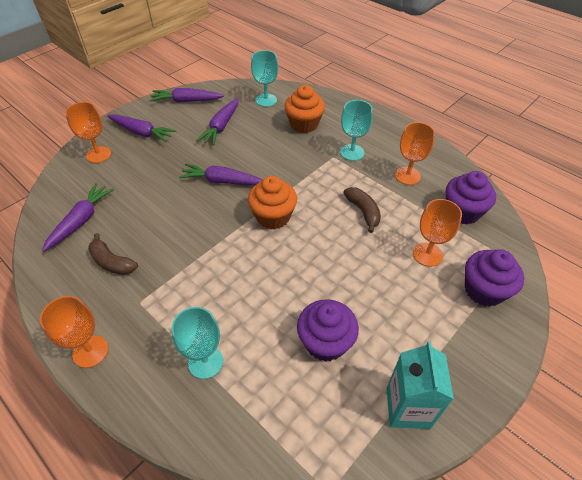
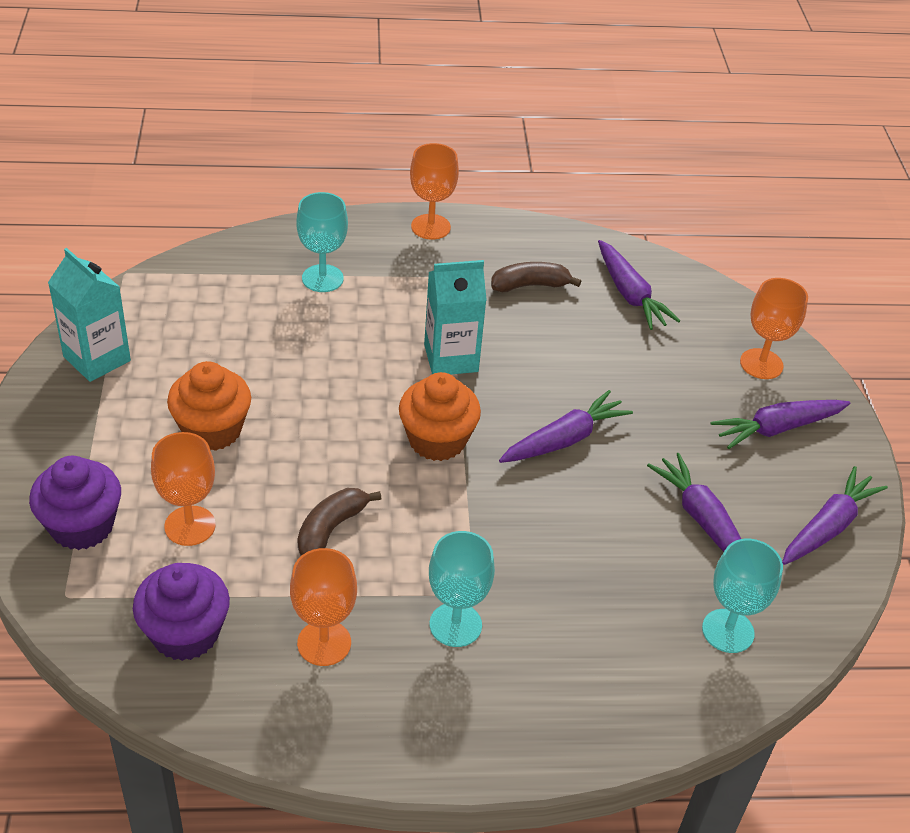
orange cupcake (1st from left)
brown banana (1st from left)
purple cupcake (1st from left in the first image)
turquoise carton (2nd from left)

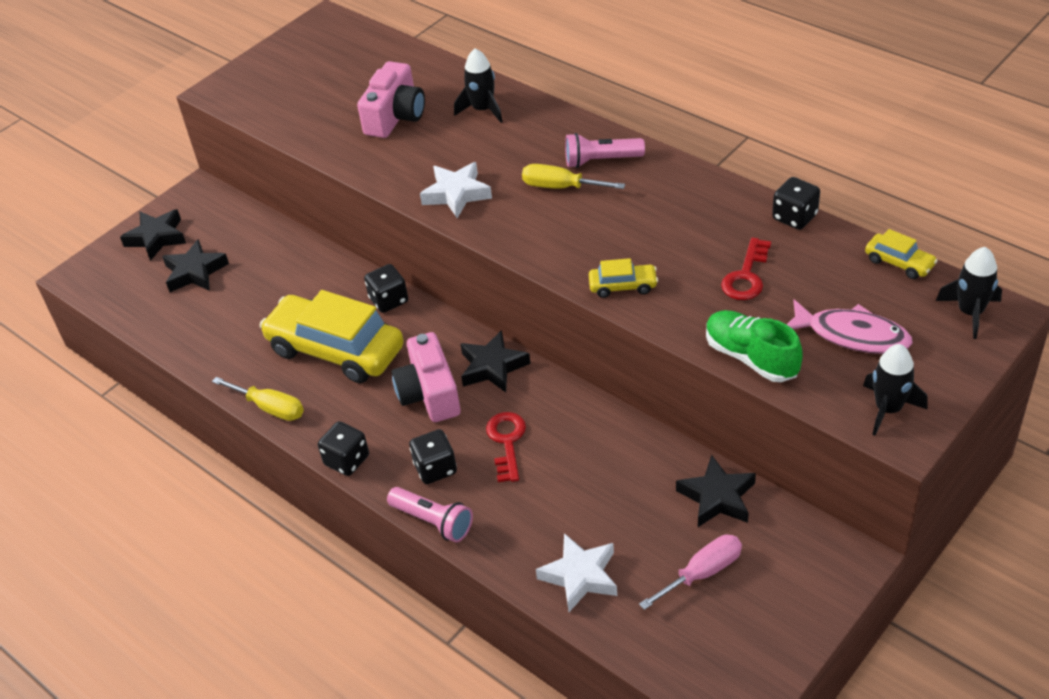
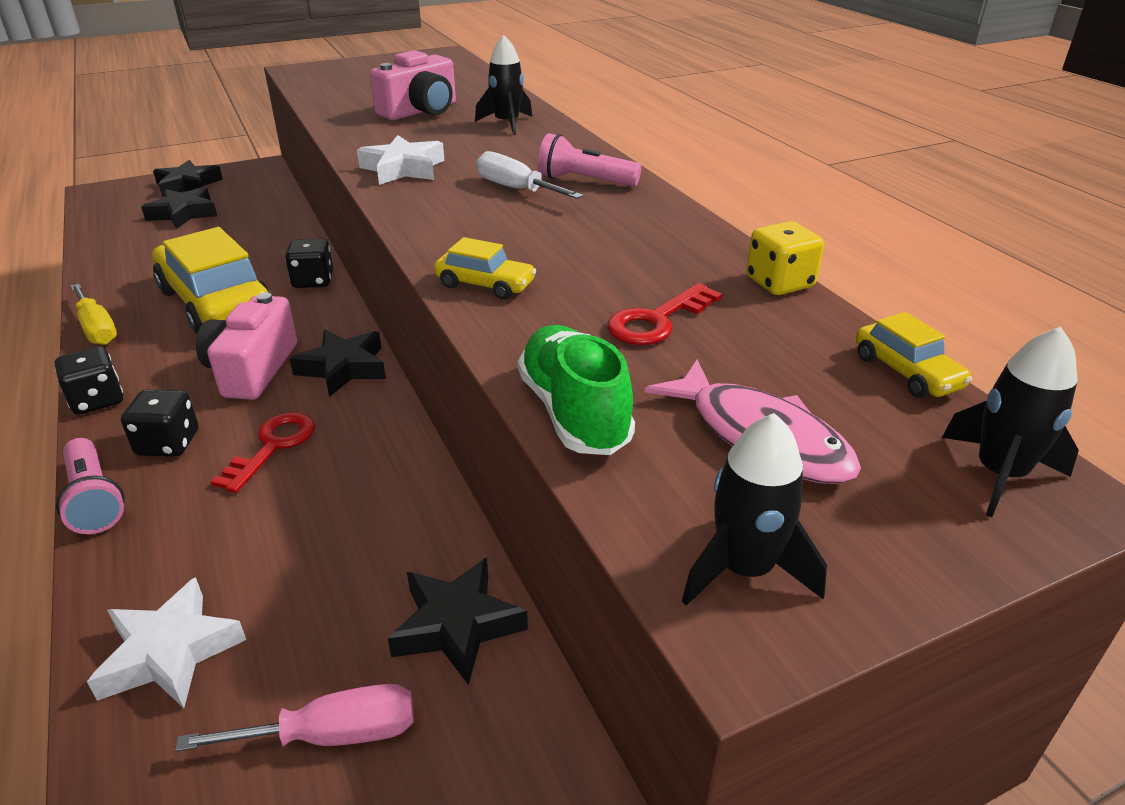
white screwdriver
yellow dice

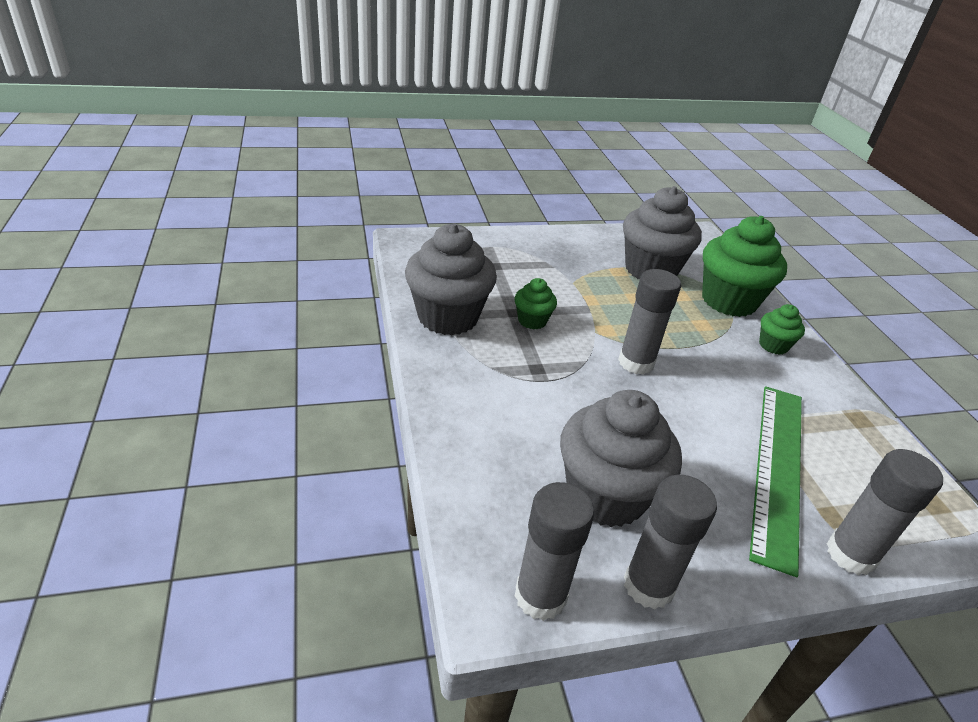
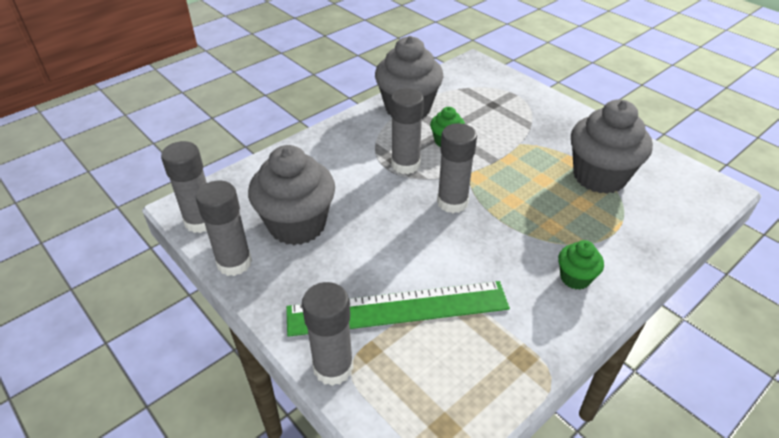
green cupcake (2nd from left in the first image)
grey glue stick (4th from left)

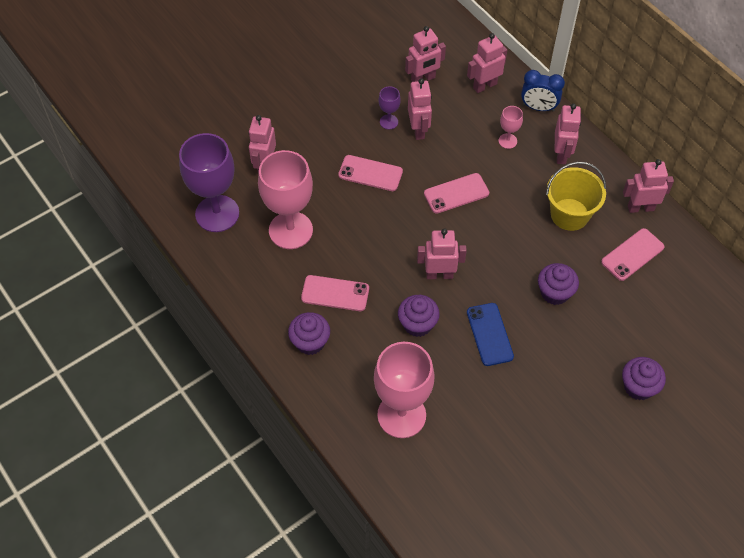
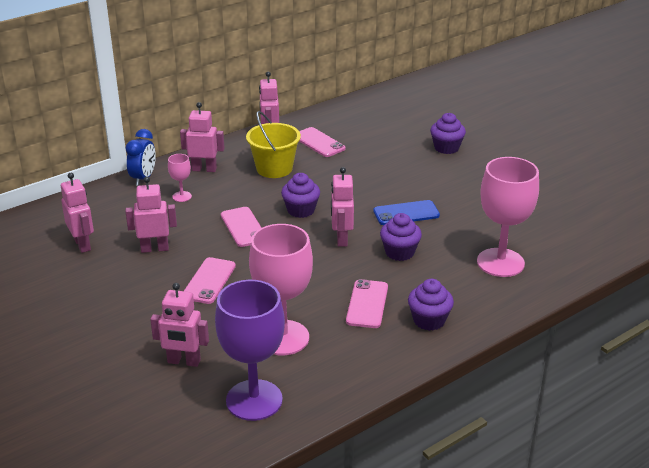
pink robot (5th from left in the first image)
purple goblet (2nd from left in the first image)
purple cupcake (1st from left)

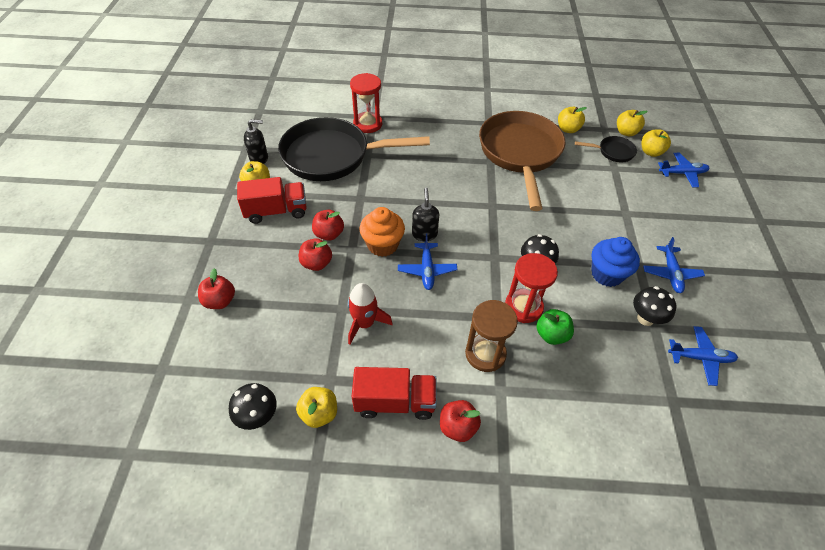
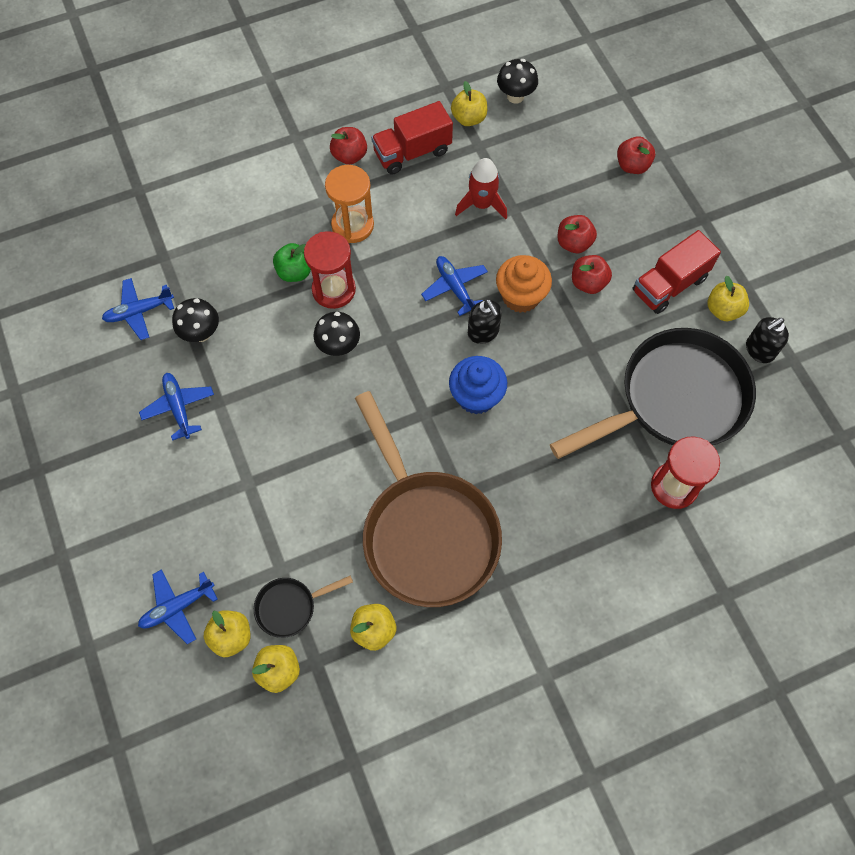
blue cupcake
orange hourglass

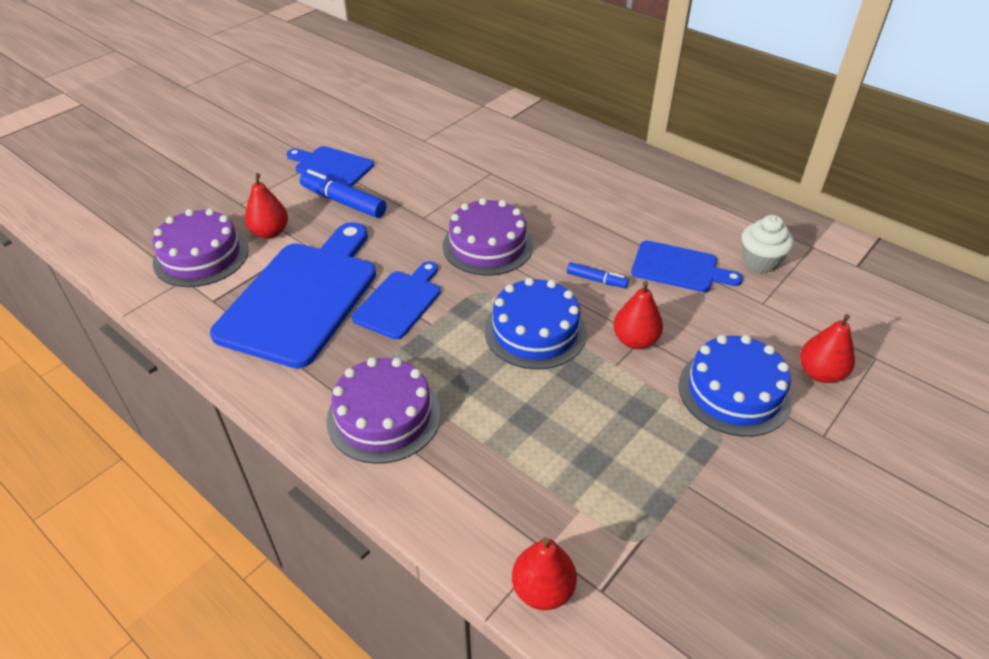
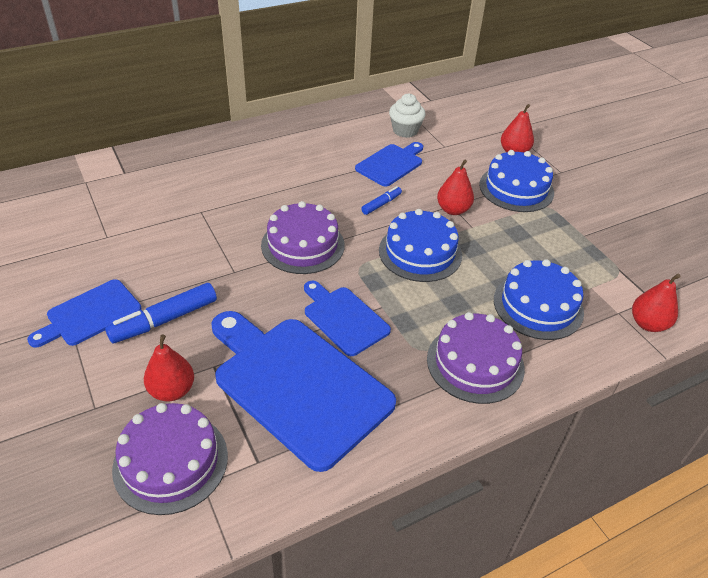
blue cake (3rd from left)

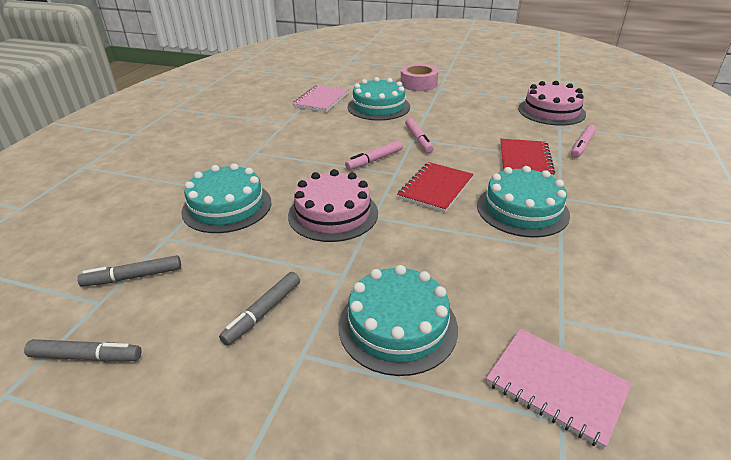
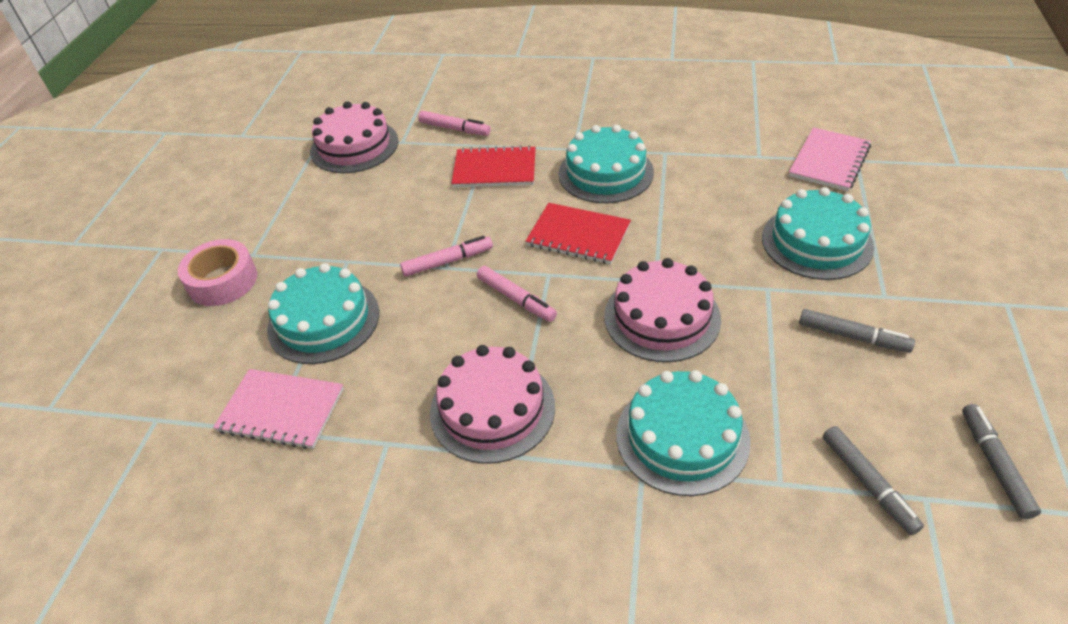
pink cake (2nd from left)

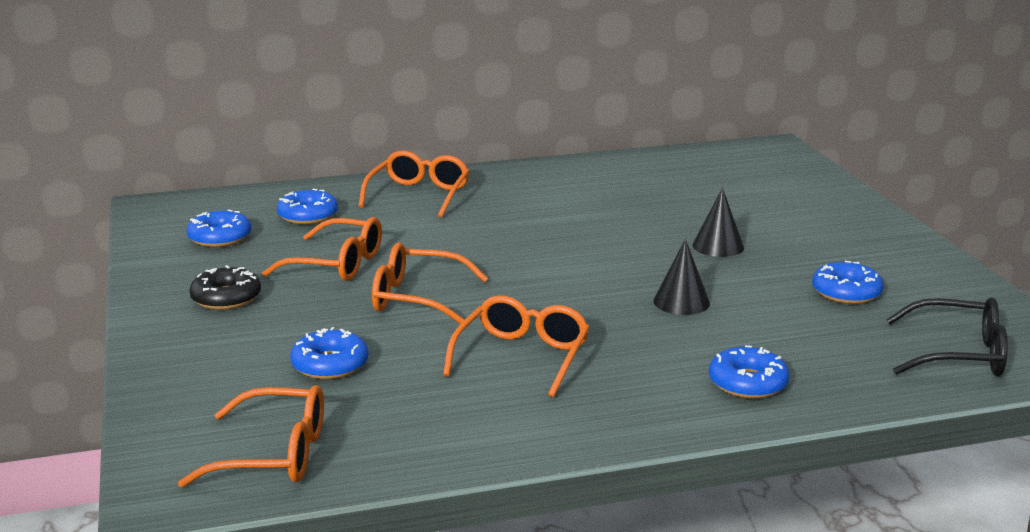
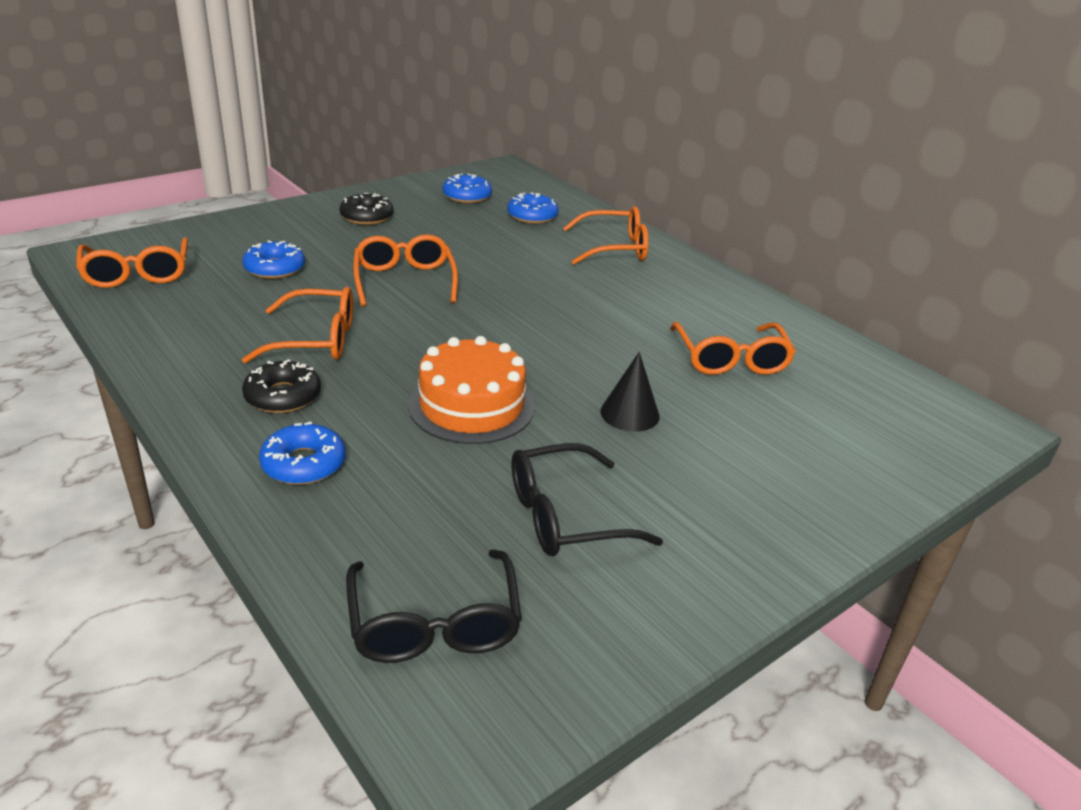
orange glasses (5th from left)
orange cake
black glasses (2nd from left)
black donut (1st from left)

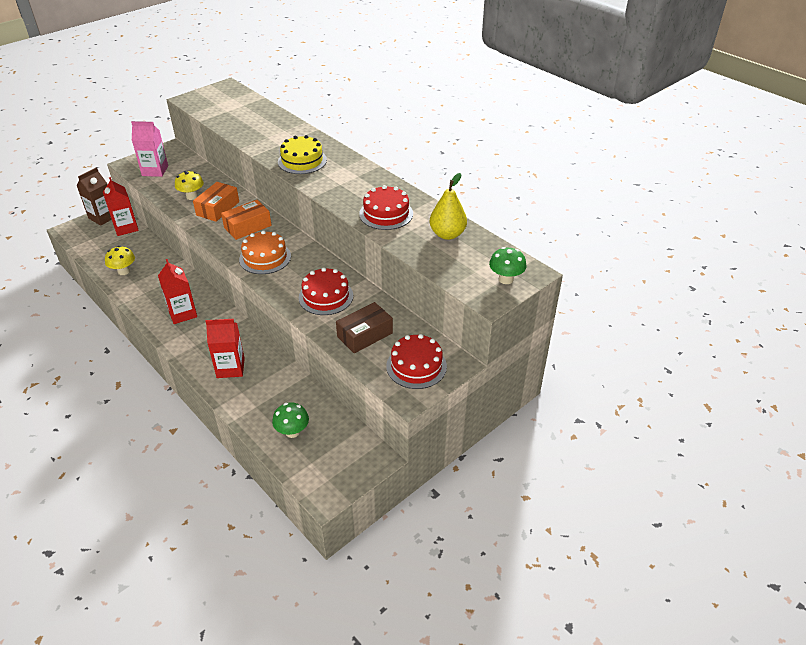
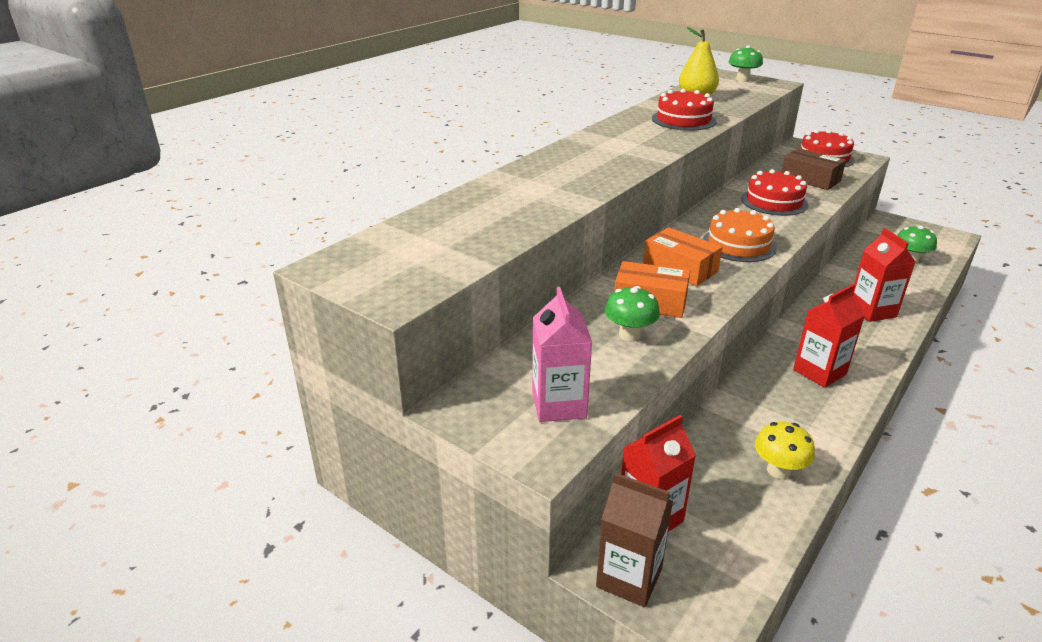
yellow cake
green mushroom (1st from left)

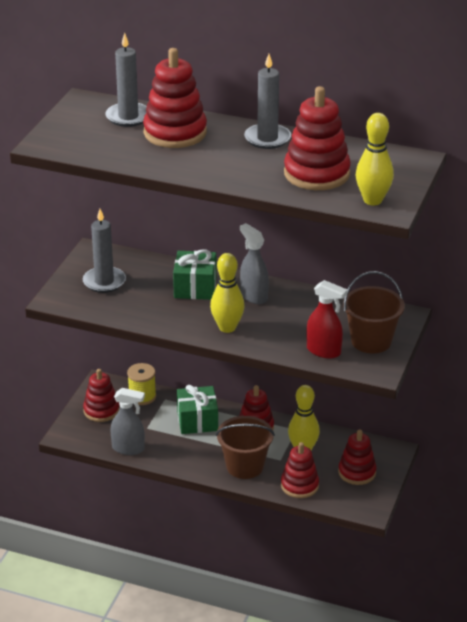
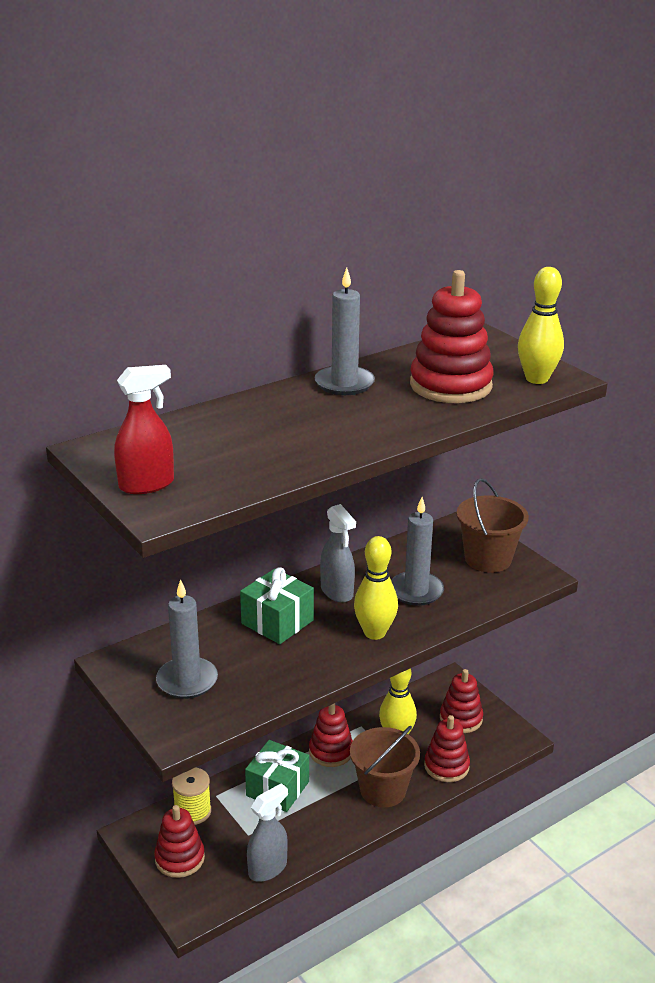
grey candle (3rd from left)
red stacking toy (2nd from left in the first image)
grey spray bottle (2nd from left)
red spray bottle

